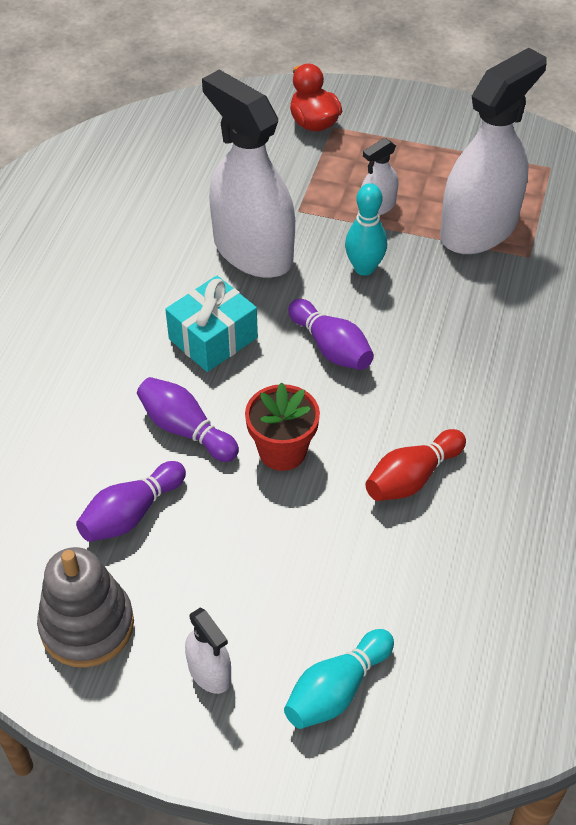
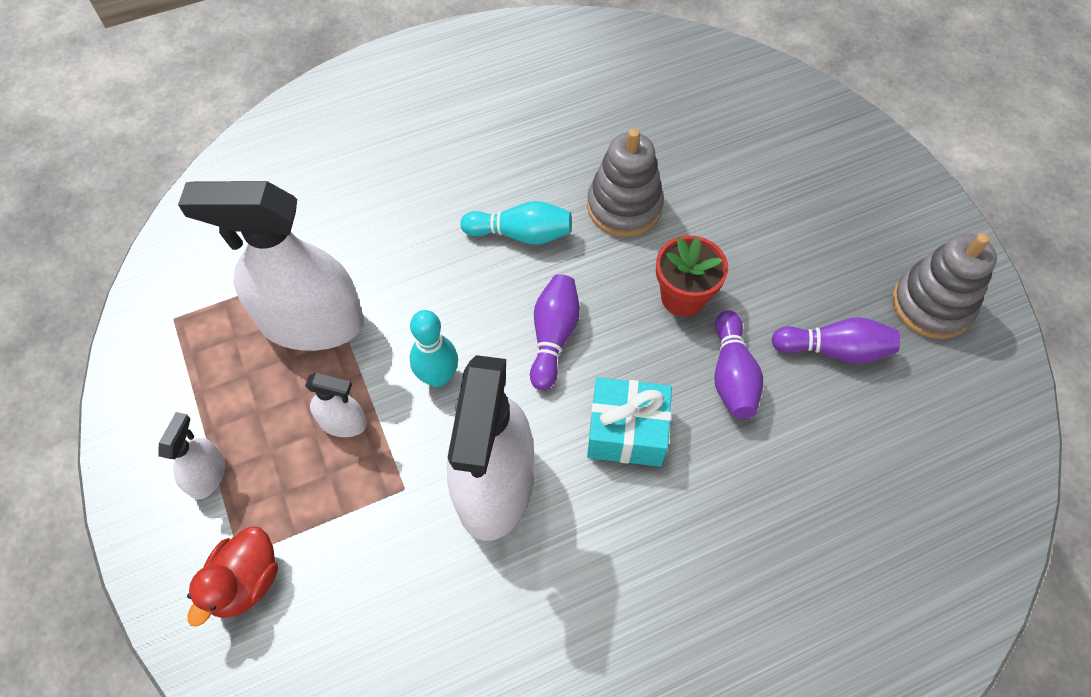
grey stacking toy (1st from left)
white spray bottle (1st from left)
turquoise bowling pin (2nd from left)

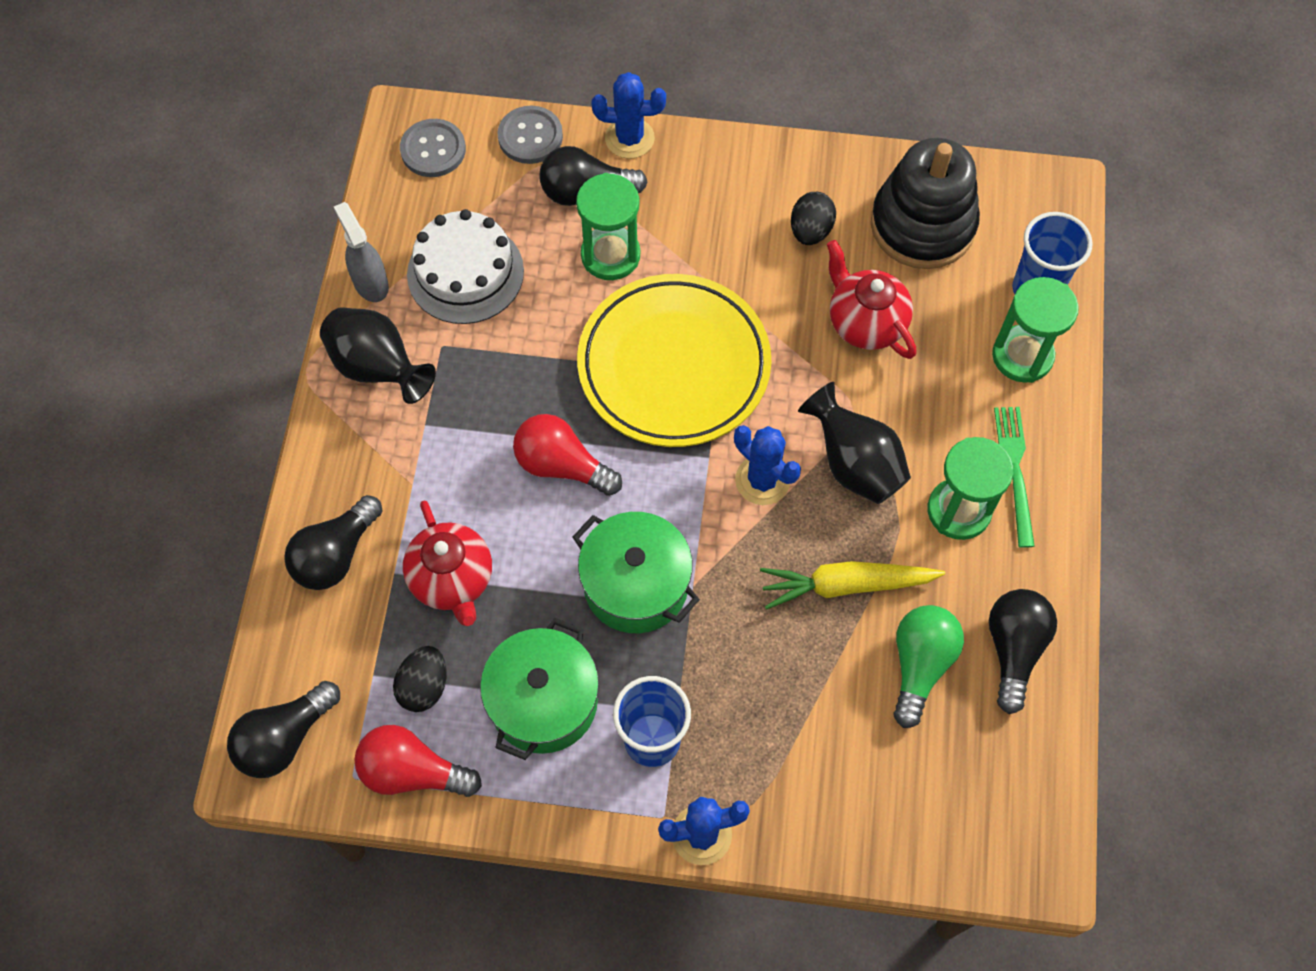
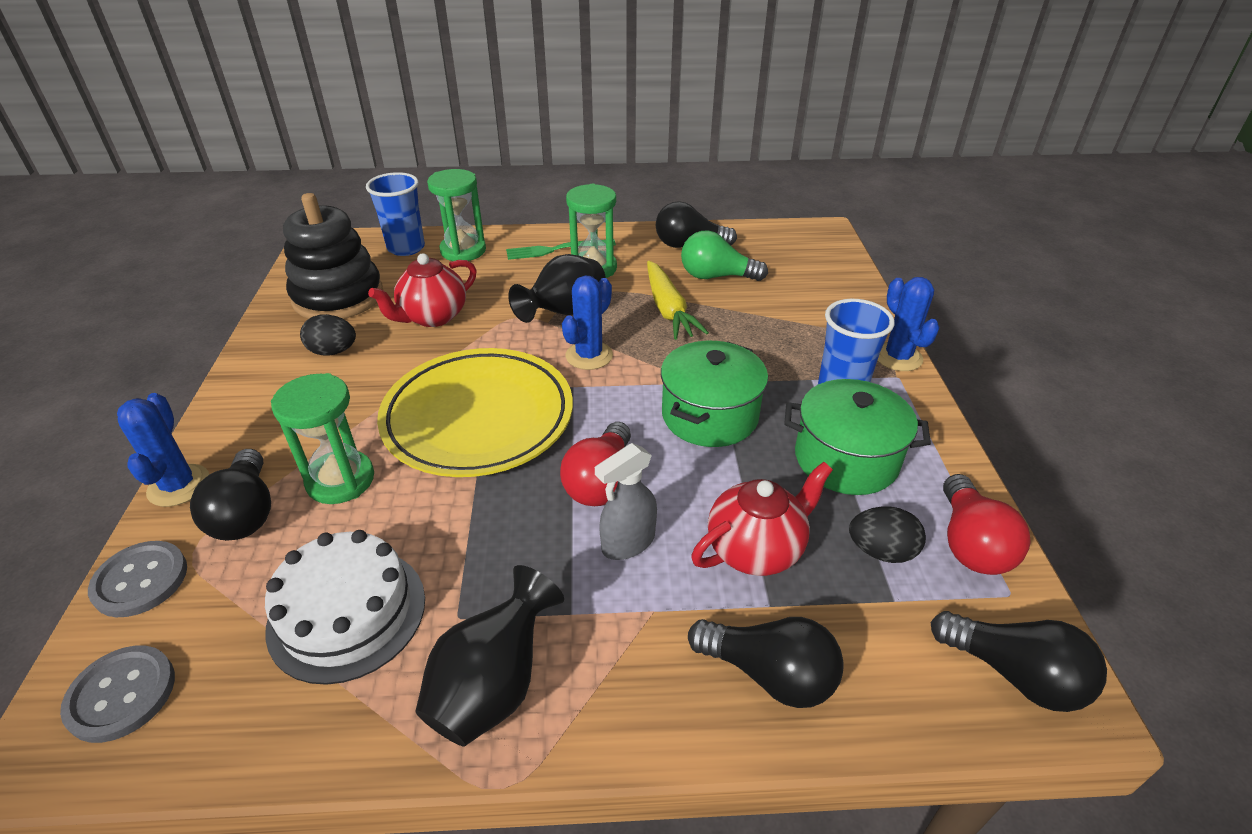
grey spray bottle

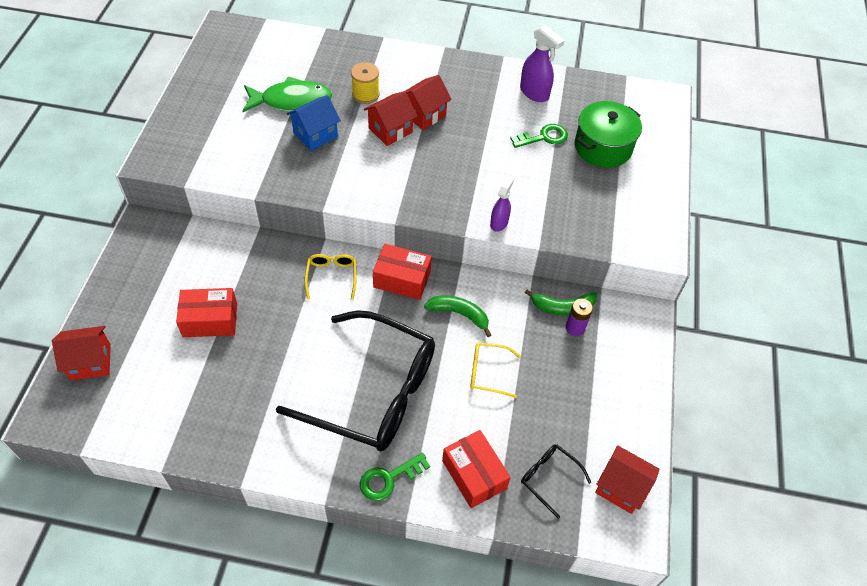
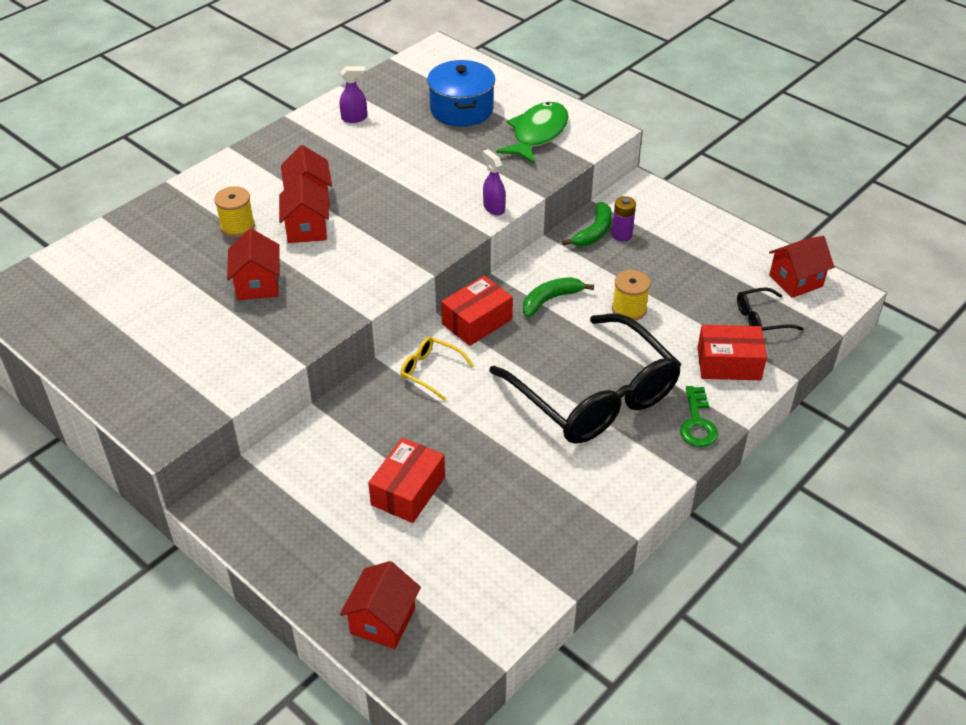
purple spray bottle (1st from left)
green fish
red house (1st from left)
blue pot
green key (2nd from left in the first image)
black glasses (1st from left)
yellow spool (2nd from left)

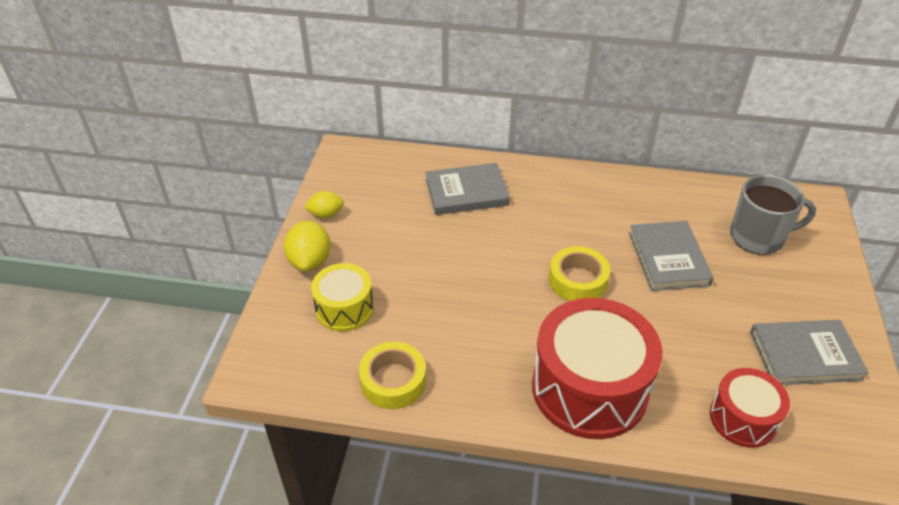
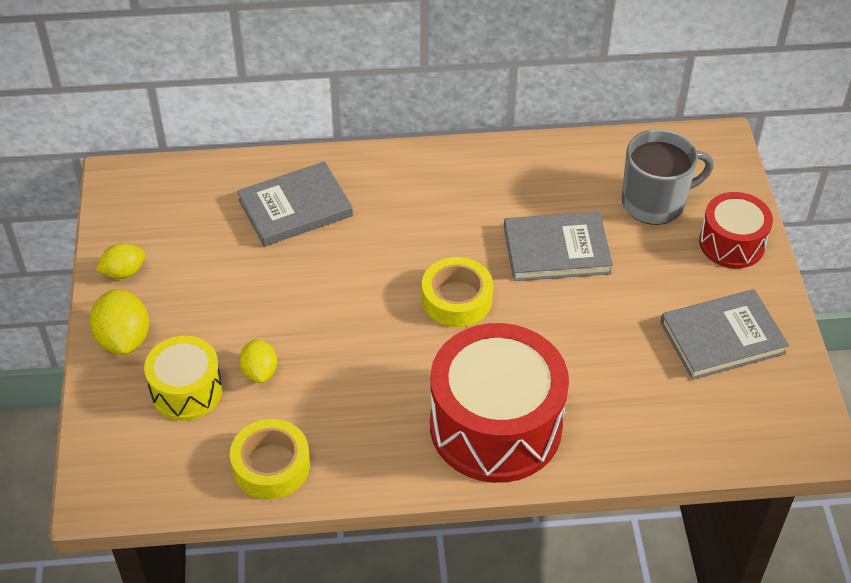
grey book (2nd from left)
red drum (2nd from left)
yellow lemon (3rd from left)

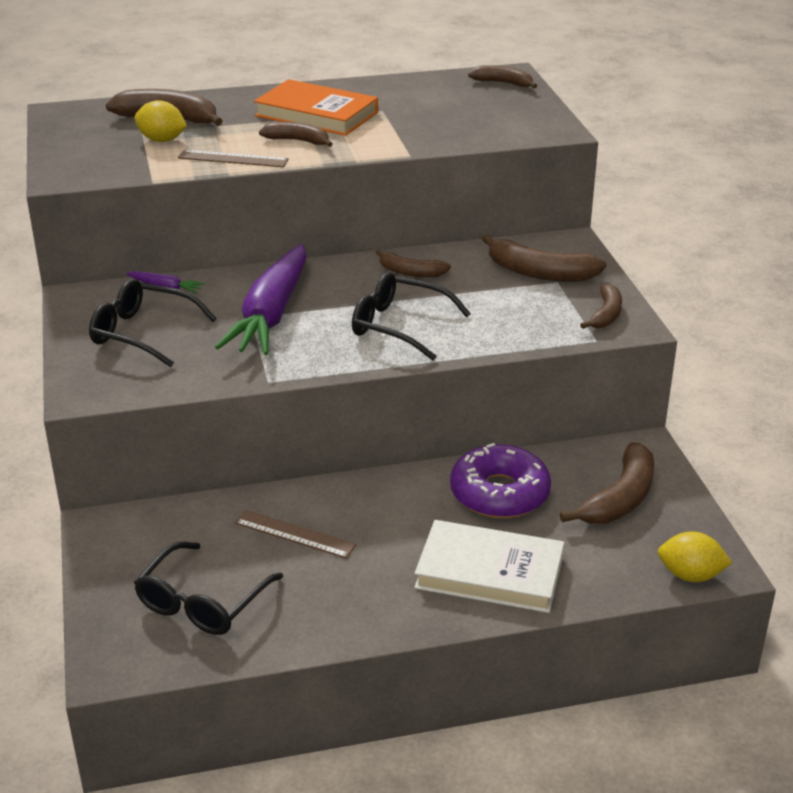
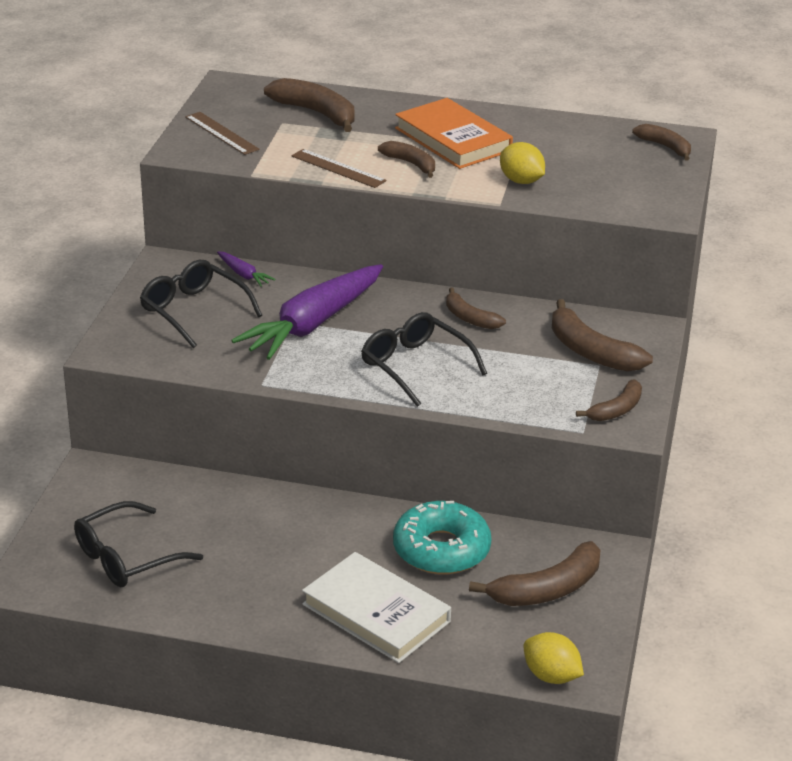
yellow lemon (1st from left)
turquoise donut
brown ruler (1st from left)

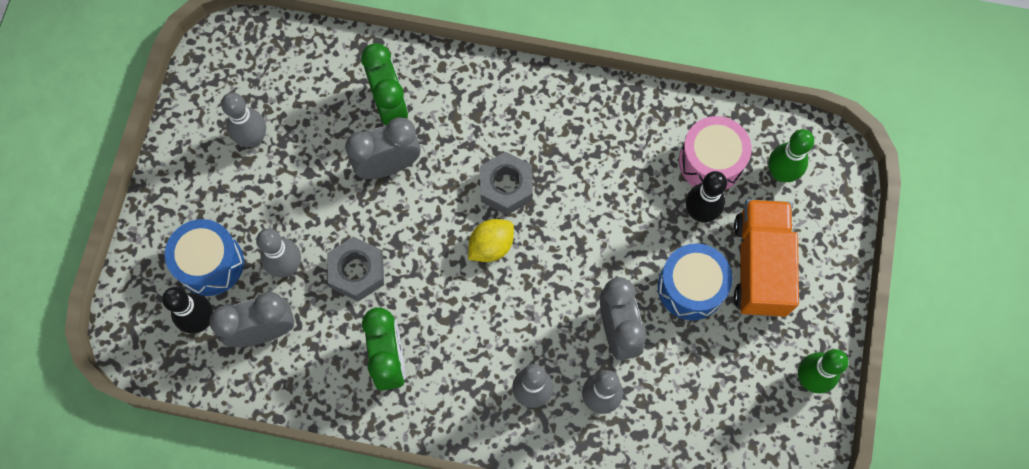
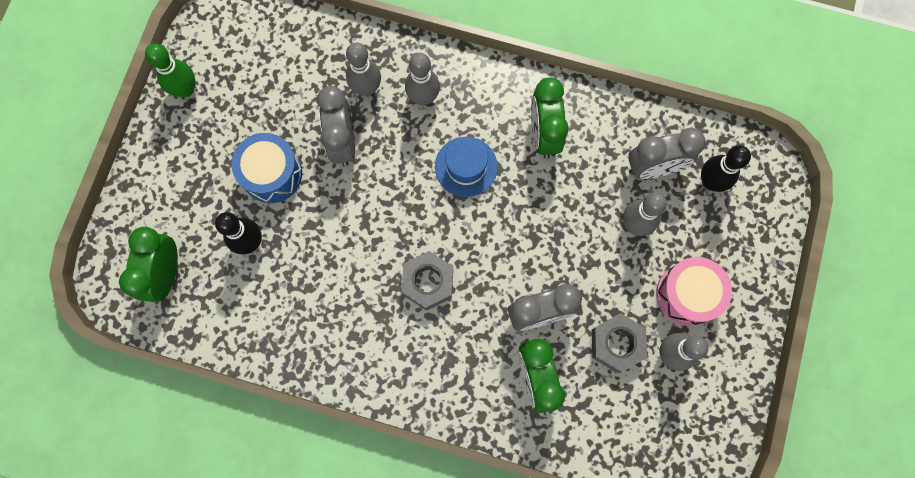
pink drum
green clock (1st from left)
orange truck
blue drum (1st from left in the first image)
yellow lemon
grey nut (2nd from left)
blue hat

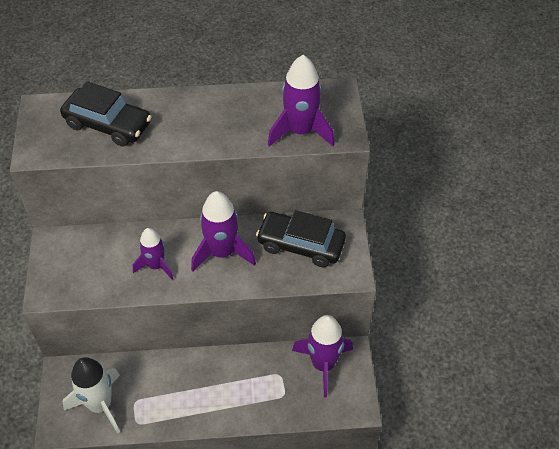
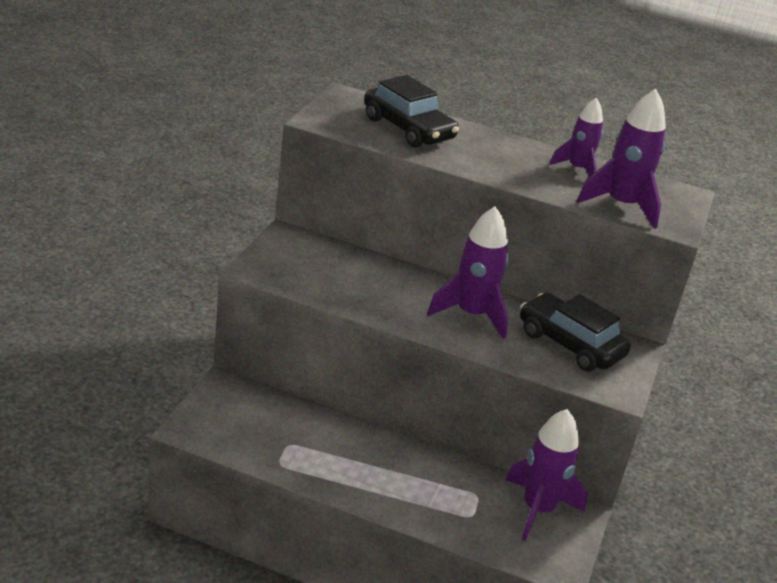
purple rocket (3rd from left)
white rocket

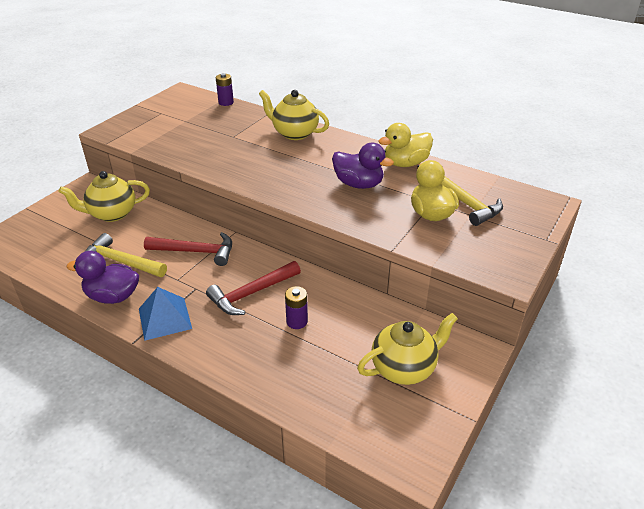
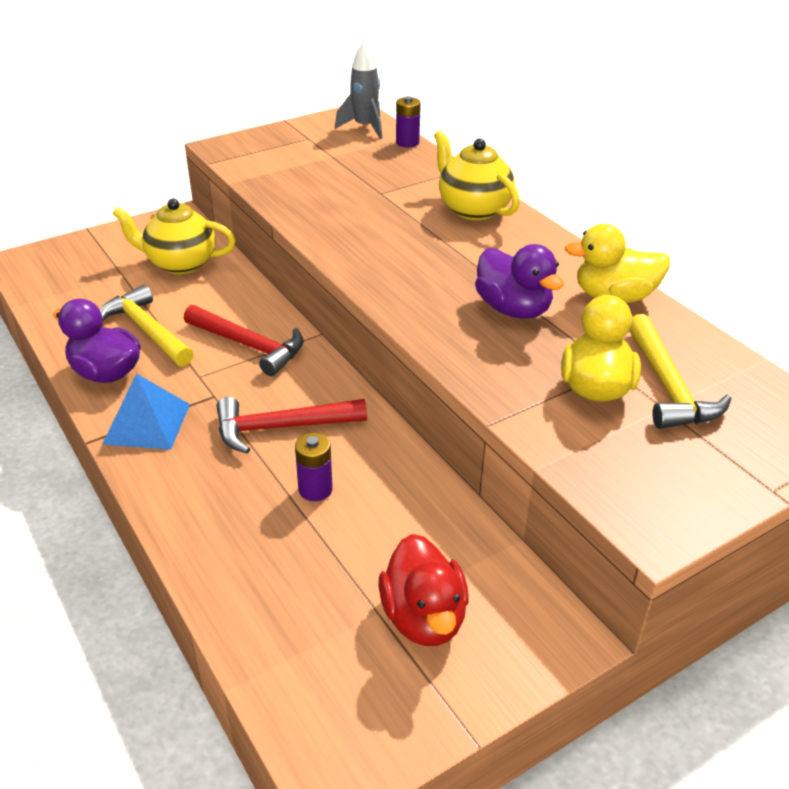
red duck
grey rocket

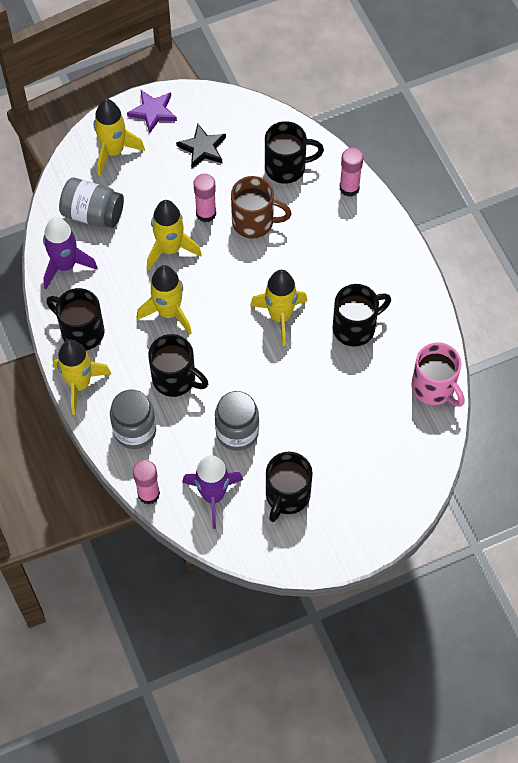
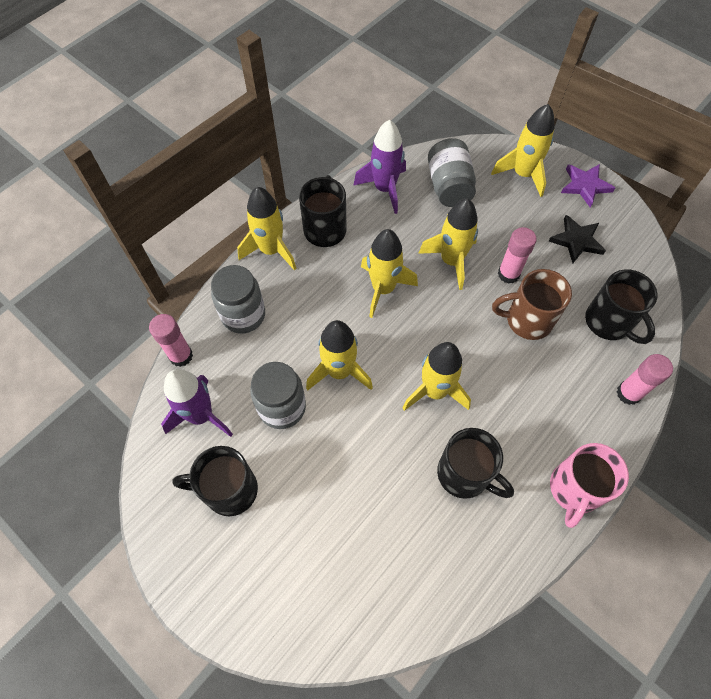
brown mug
black mug (2nd from left in the first image)
pink mug
yellow rocket (2nd from left)

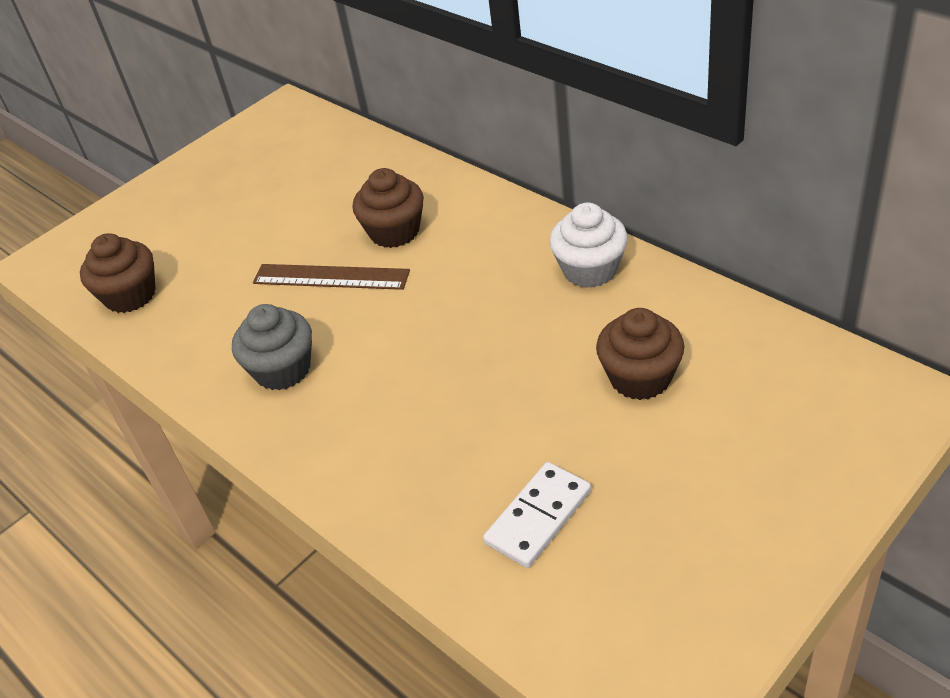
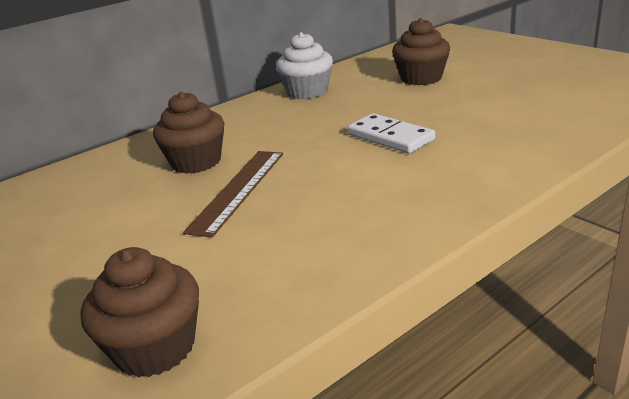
grey cupcake
white domino

